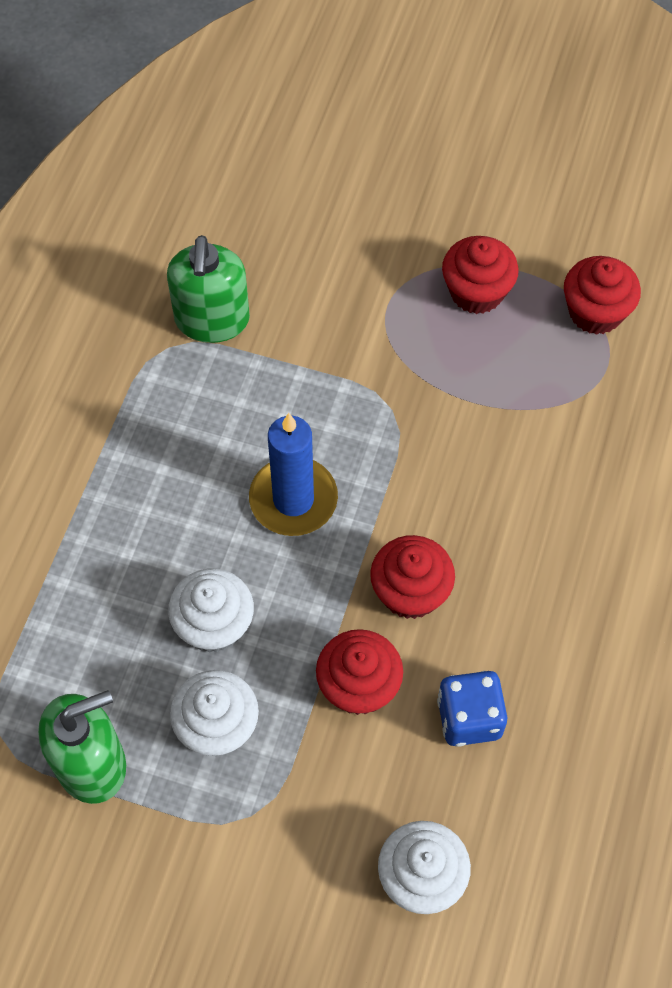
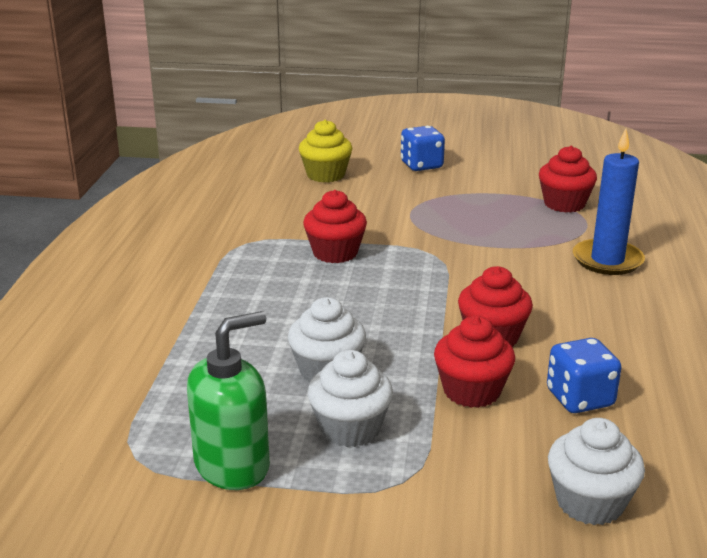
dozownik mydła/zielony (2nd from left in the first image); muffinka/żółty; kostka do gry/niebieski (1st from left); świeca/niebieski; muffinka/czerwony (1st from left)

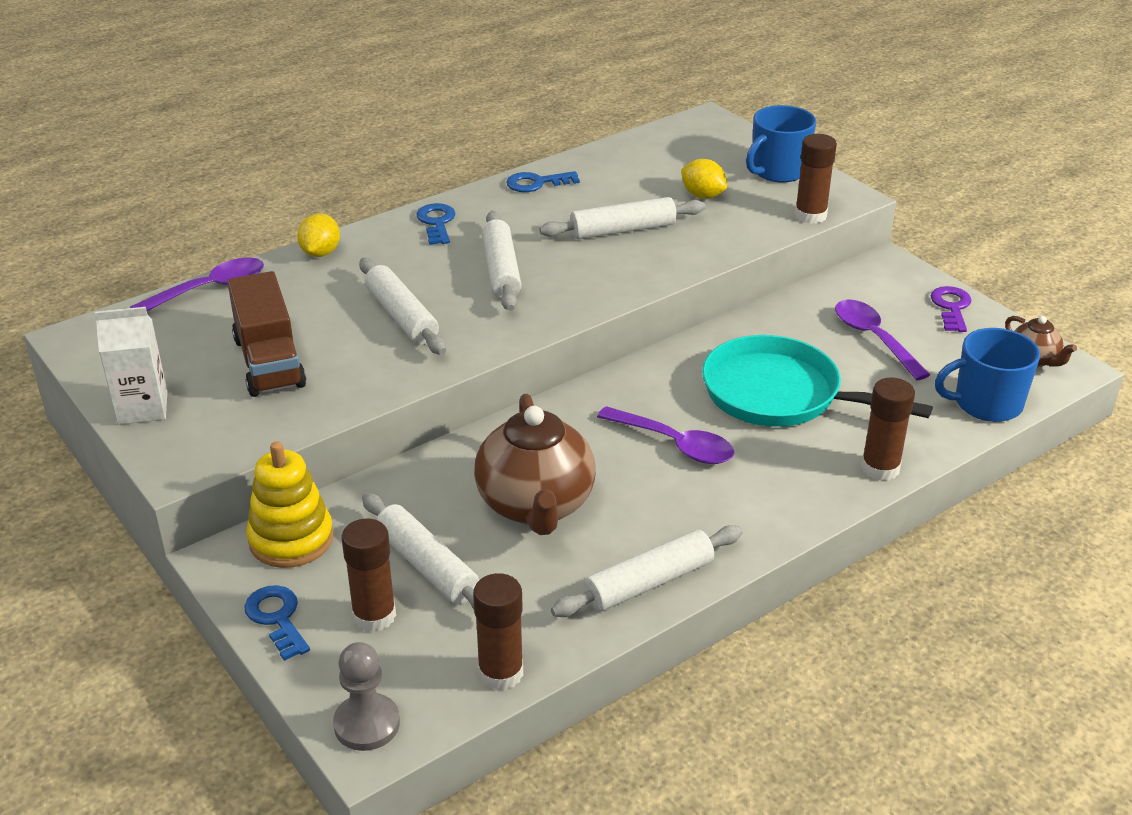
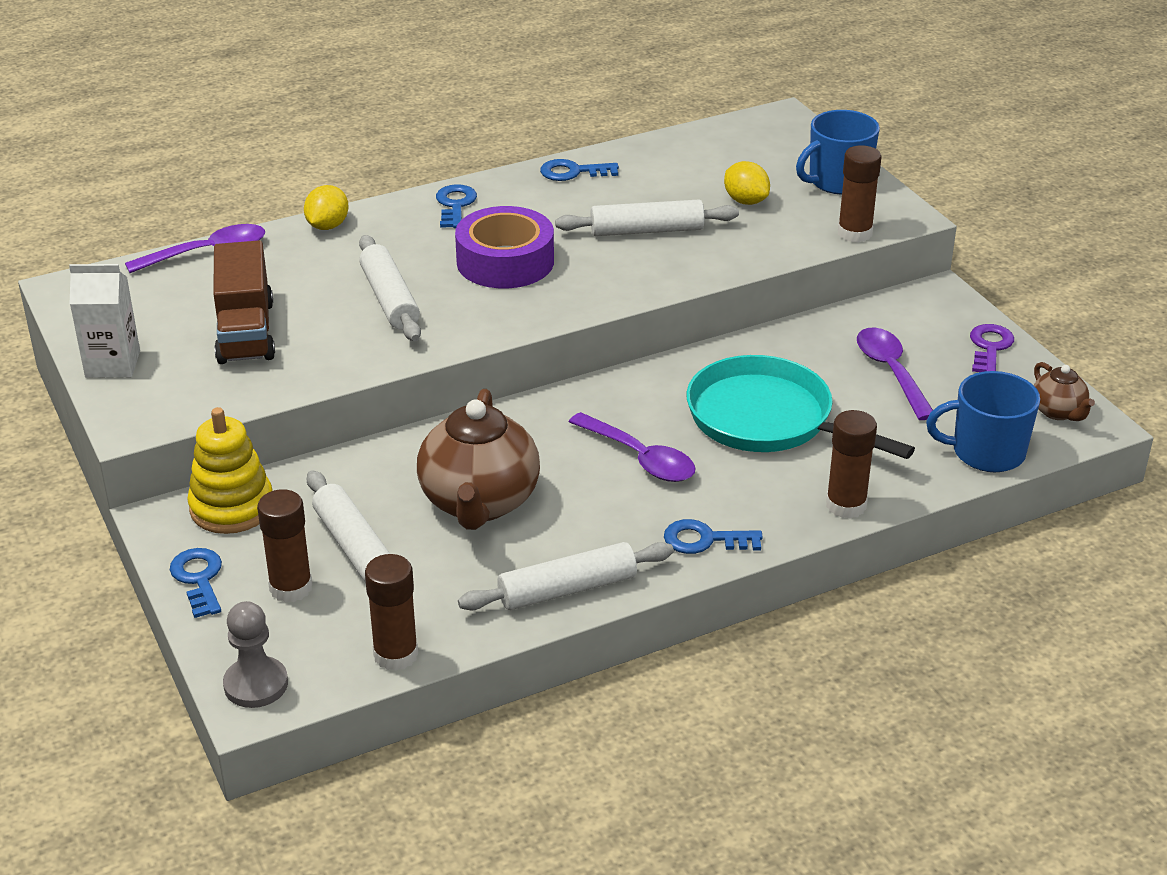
klucz/niebieski (4th from left); taśma klejąca/fioletowy

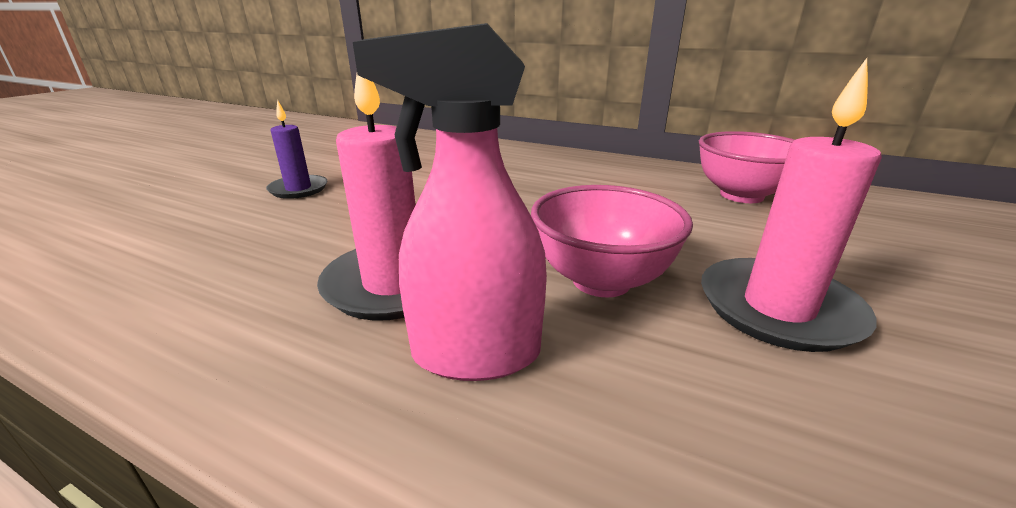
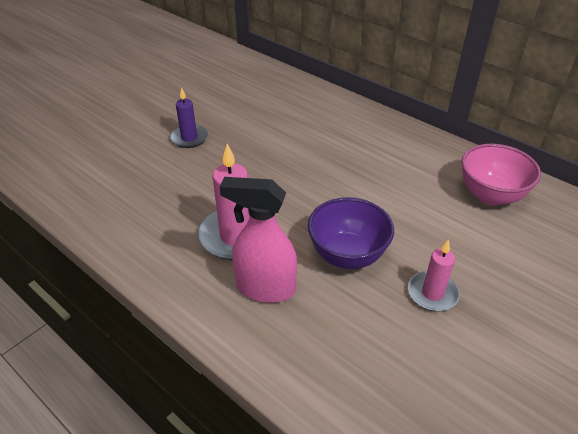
miska/fioletowy; świeca/różowy (2nd from left)

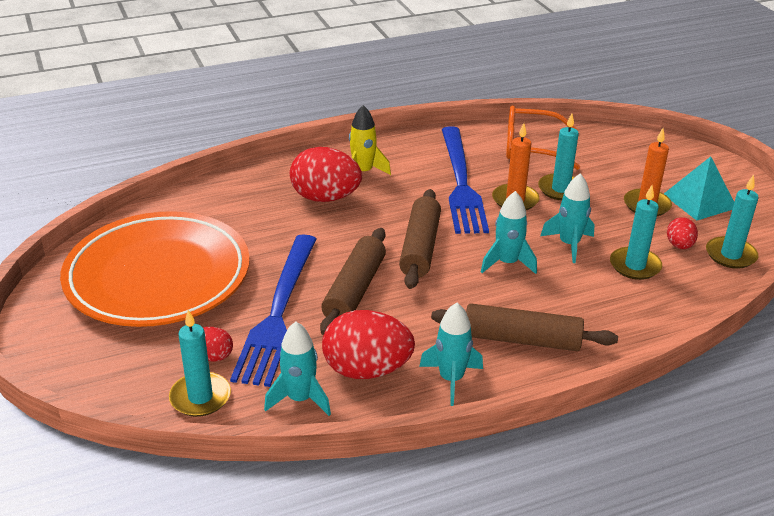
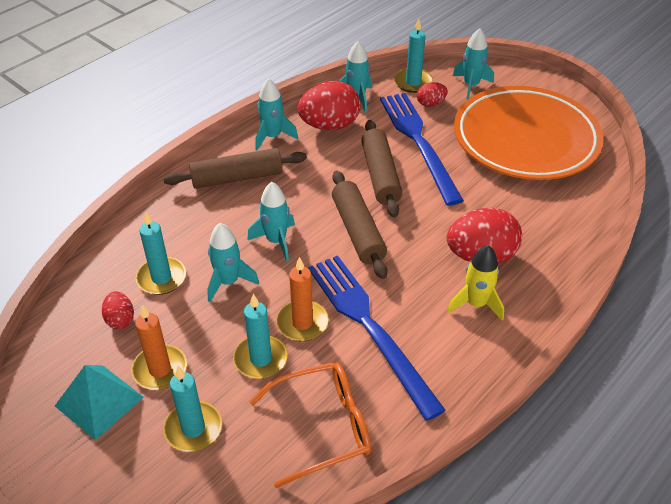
rakieta/turkusowy (5th from left); świeca/turkusowy (2nd from left)

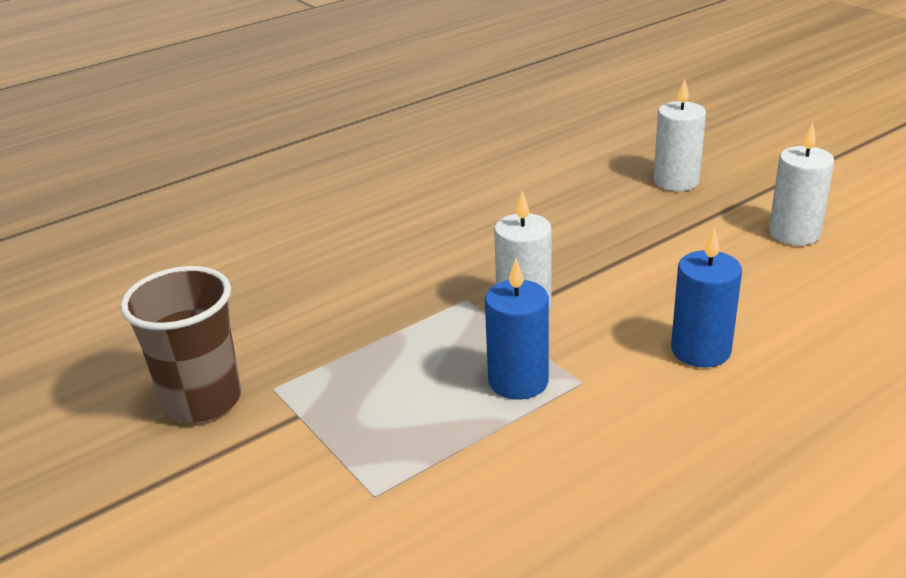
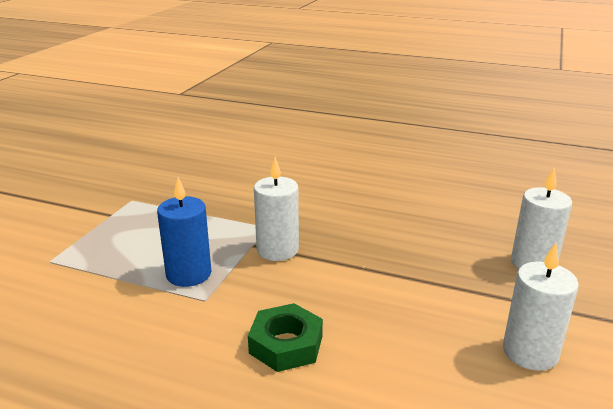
szklanka/brązowy; nakrętka/zielony

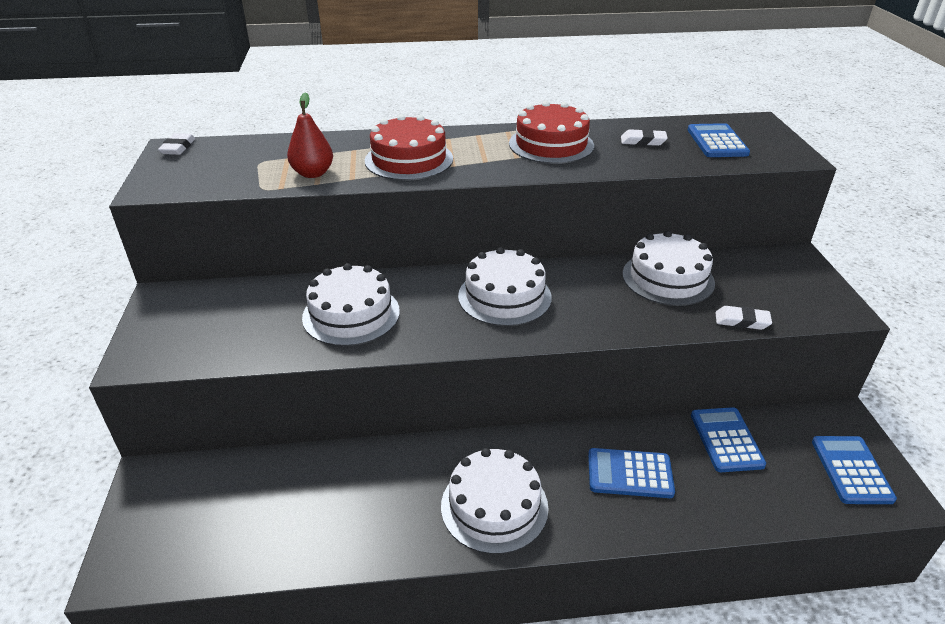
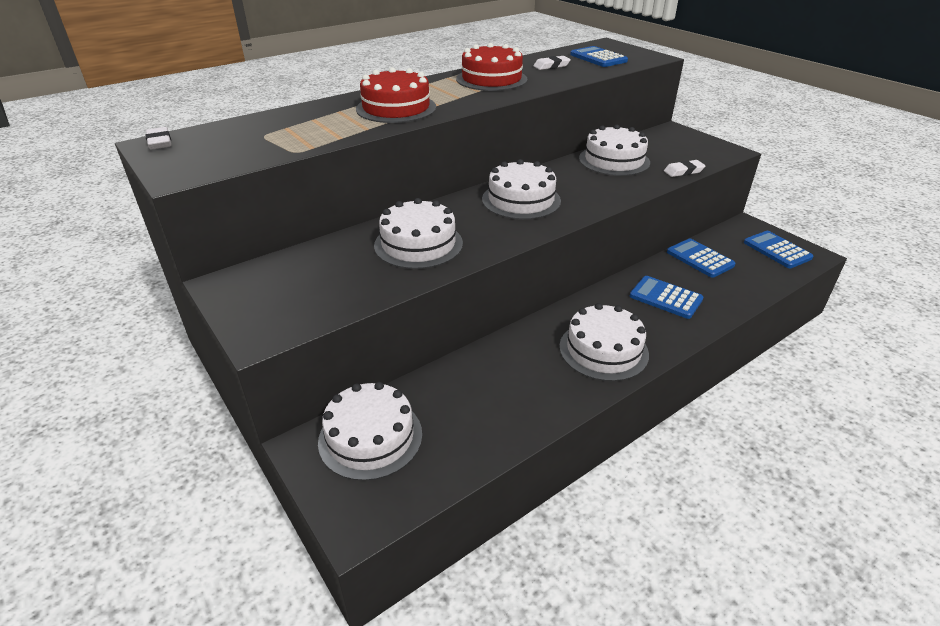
gruszka/czerwony; tort/biały (1st from left); kalkulator/niebieski (2nd from left)

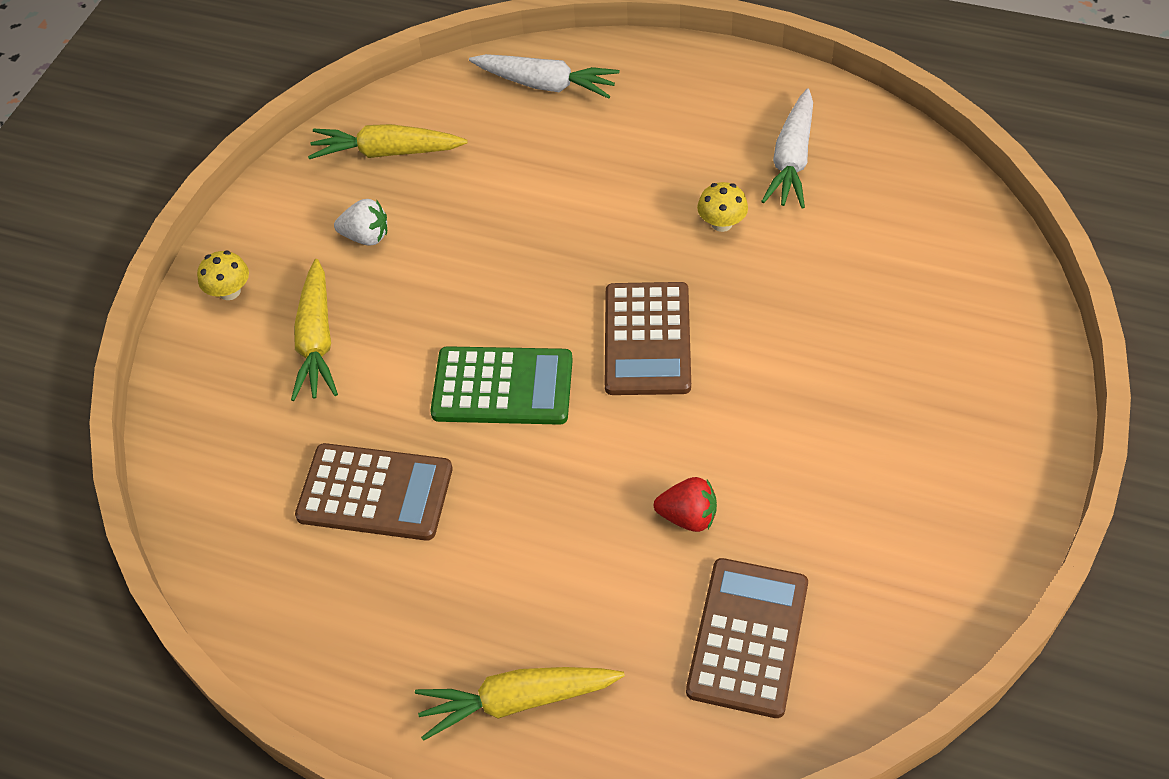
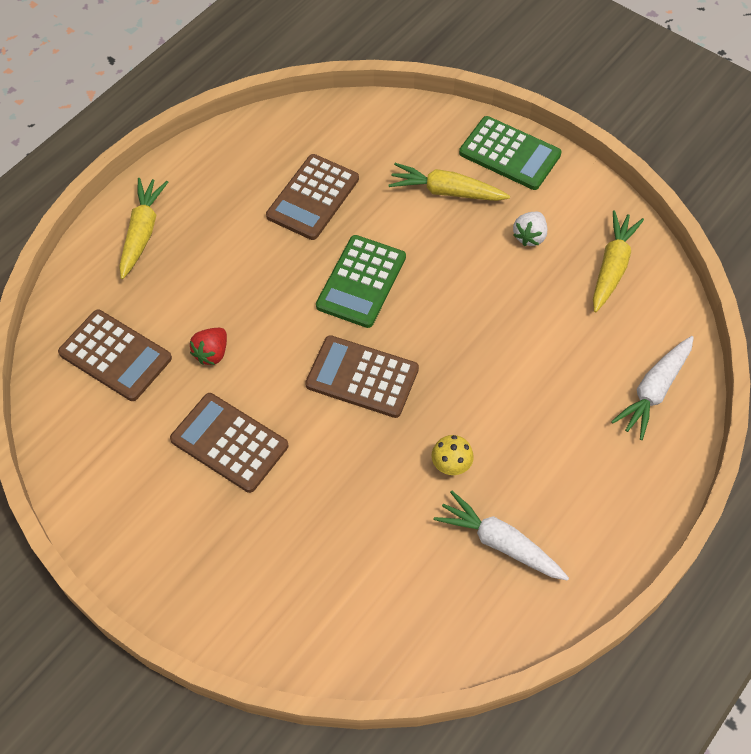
kalkulator/brązowy (2nd from left); kalkulator/zielony (2nd from left)

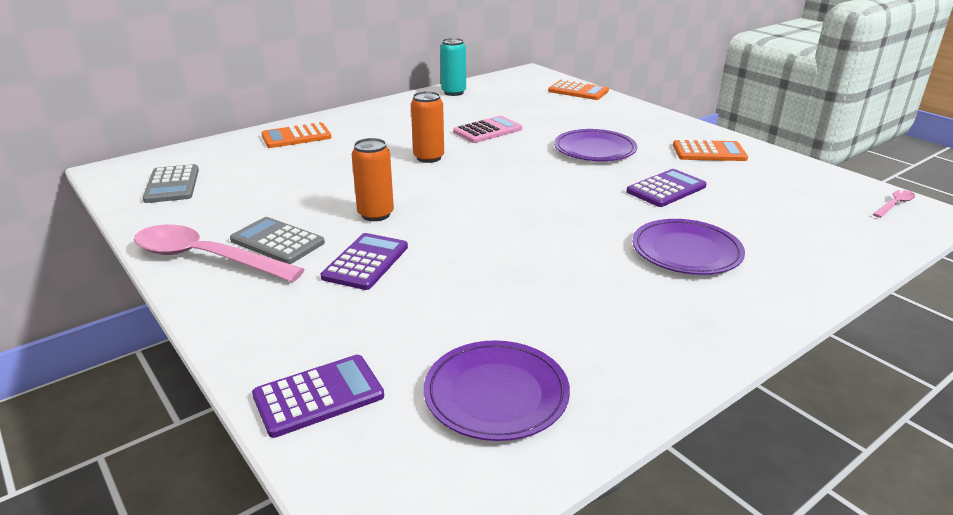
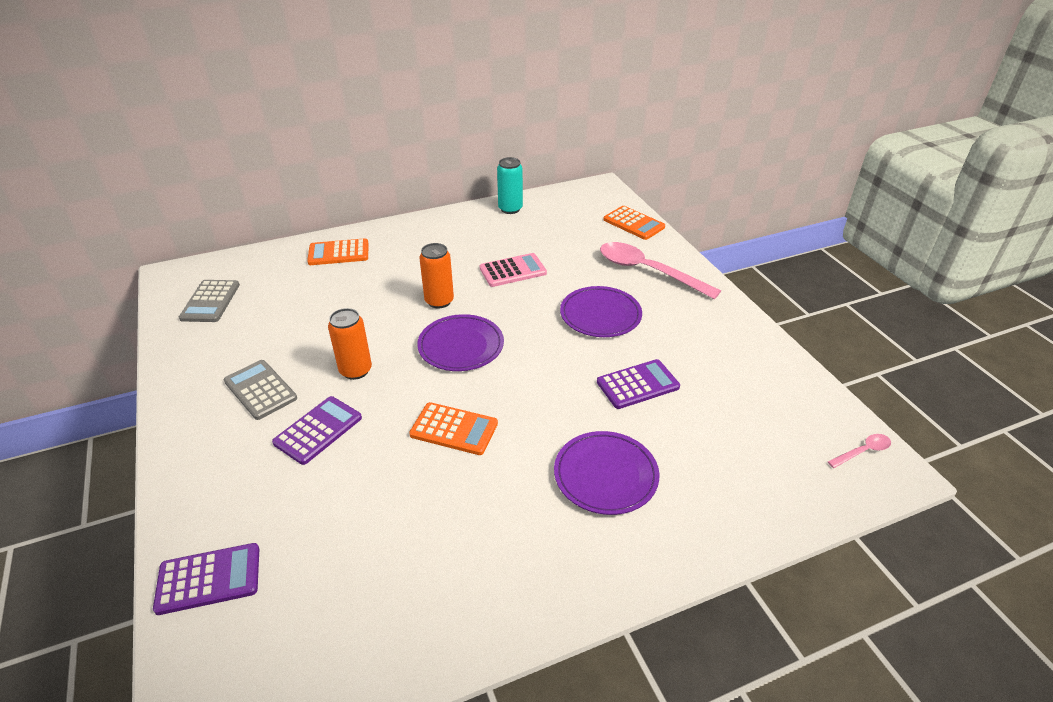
łyżka/różowy (1st from left); talerz/fioletowy (1st from left); kalkulator/pomarańczowy (2nd from left)

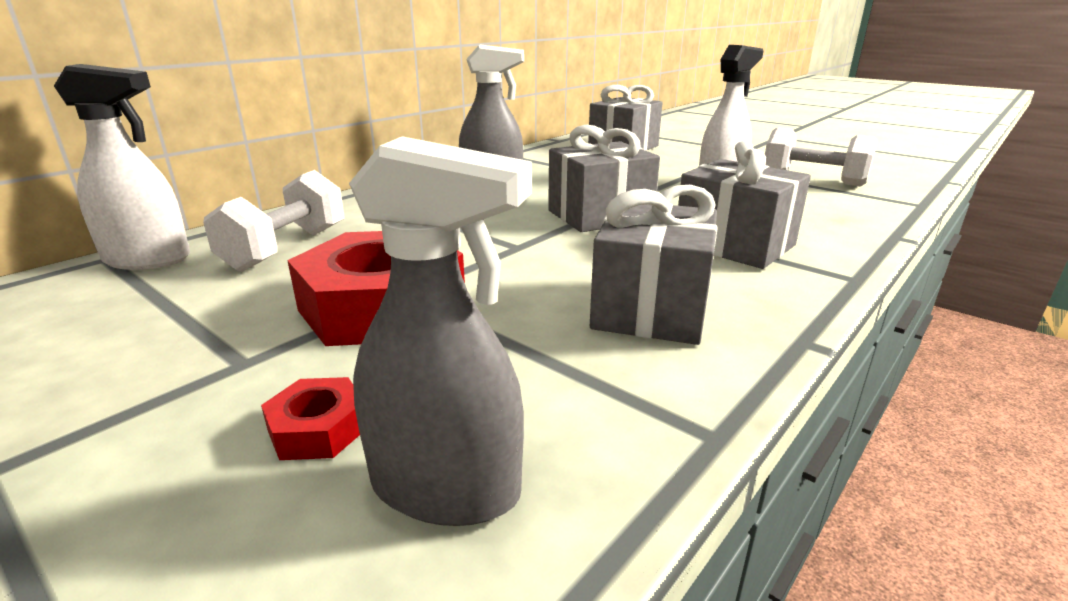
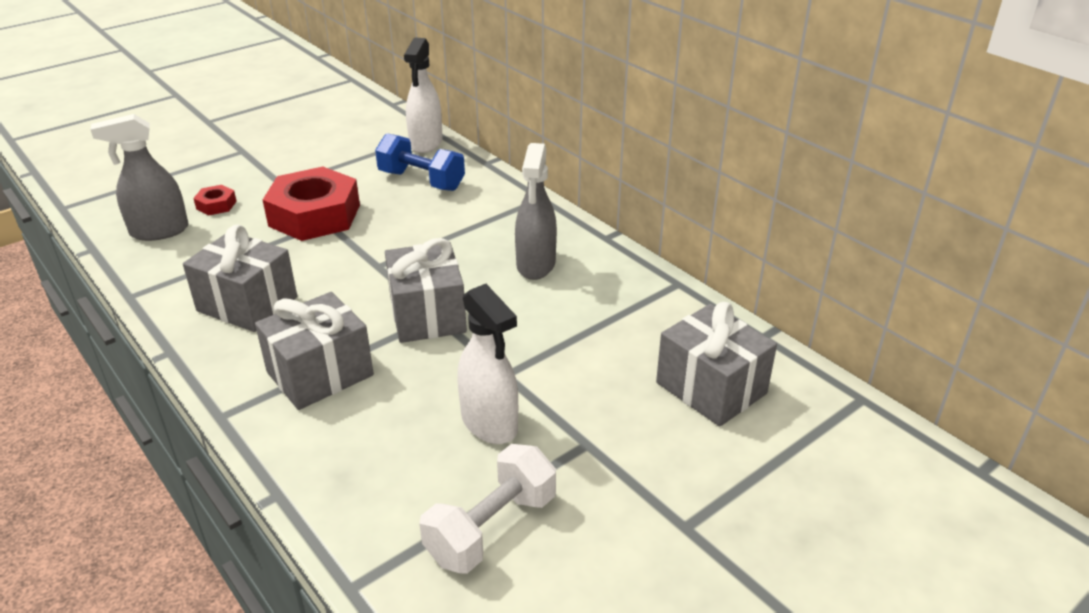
hantel/niebieski; spryskiwacz/szary (1st from left)

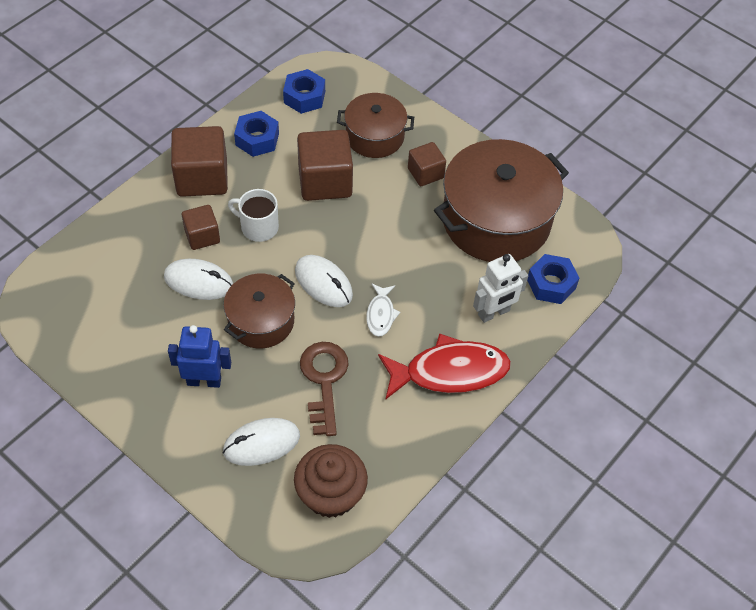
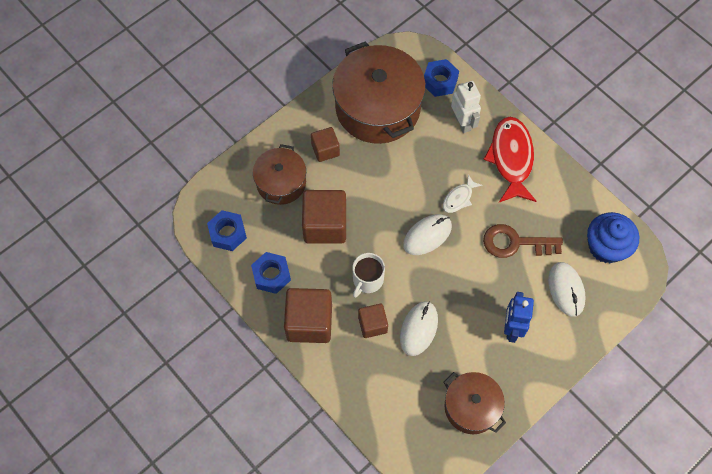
garnek/brązowy (3rd from left); muffinka/niebieski; ryba/biały

